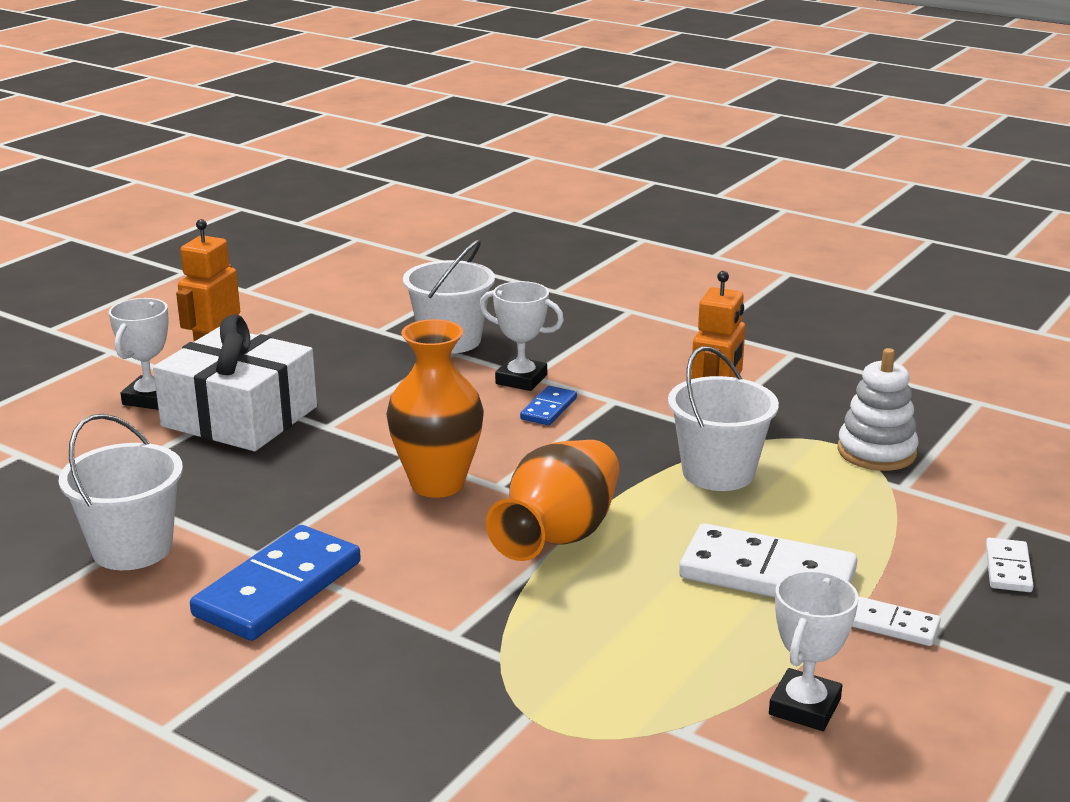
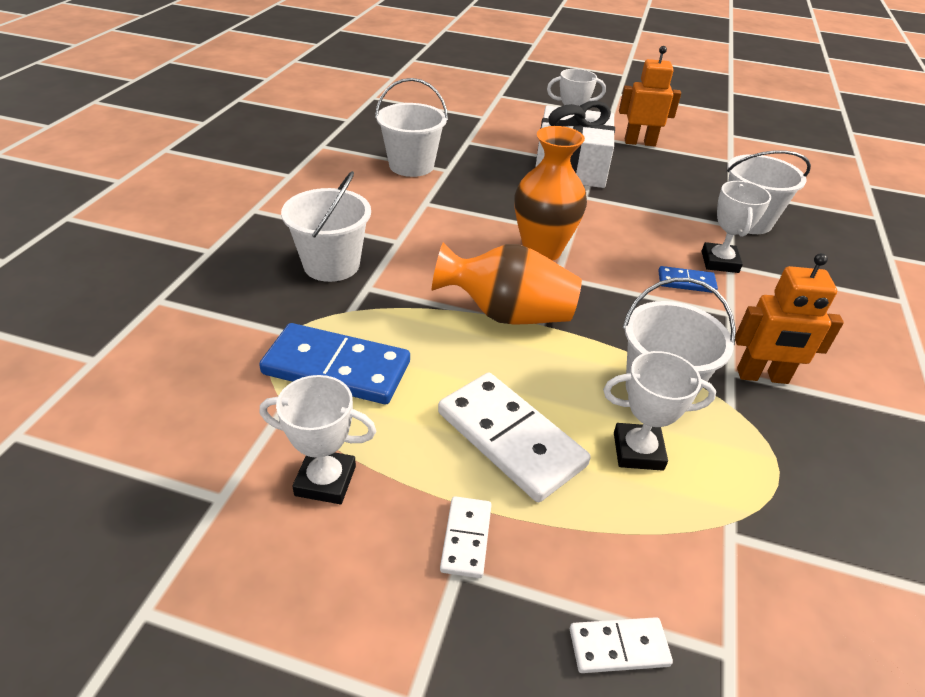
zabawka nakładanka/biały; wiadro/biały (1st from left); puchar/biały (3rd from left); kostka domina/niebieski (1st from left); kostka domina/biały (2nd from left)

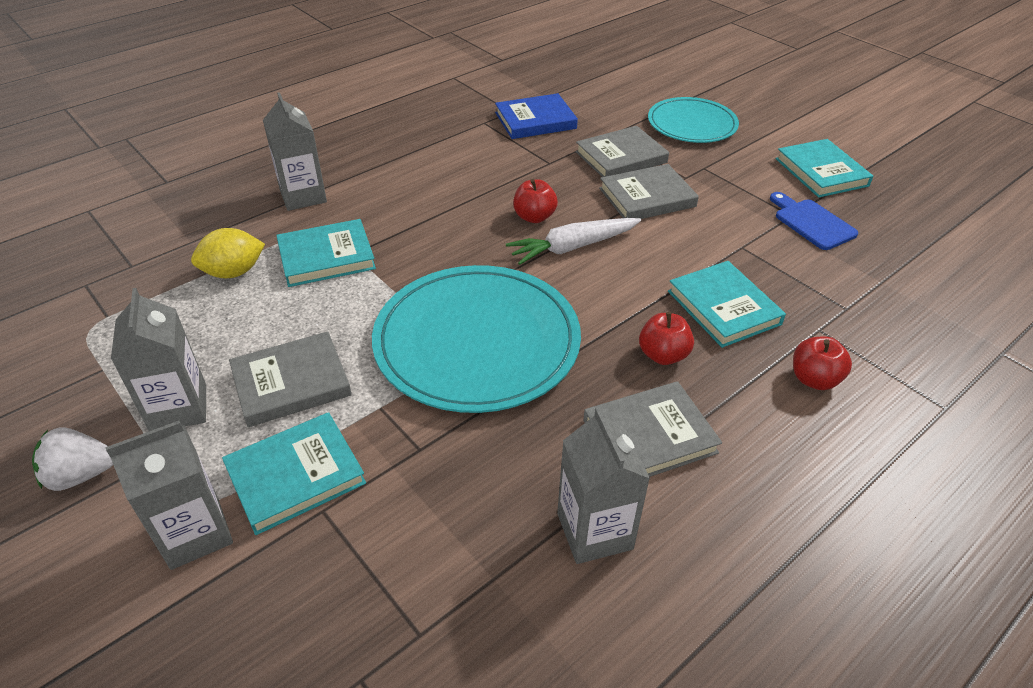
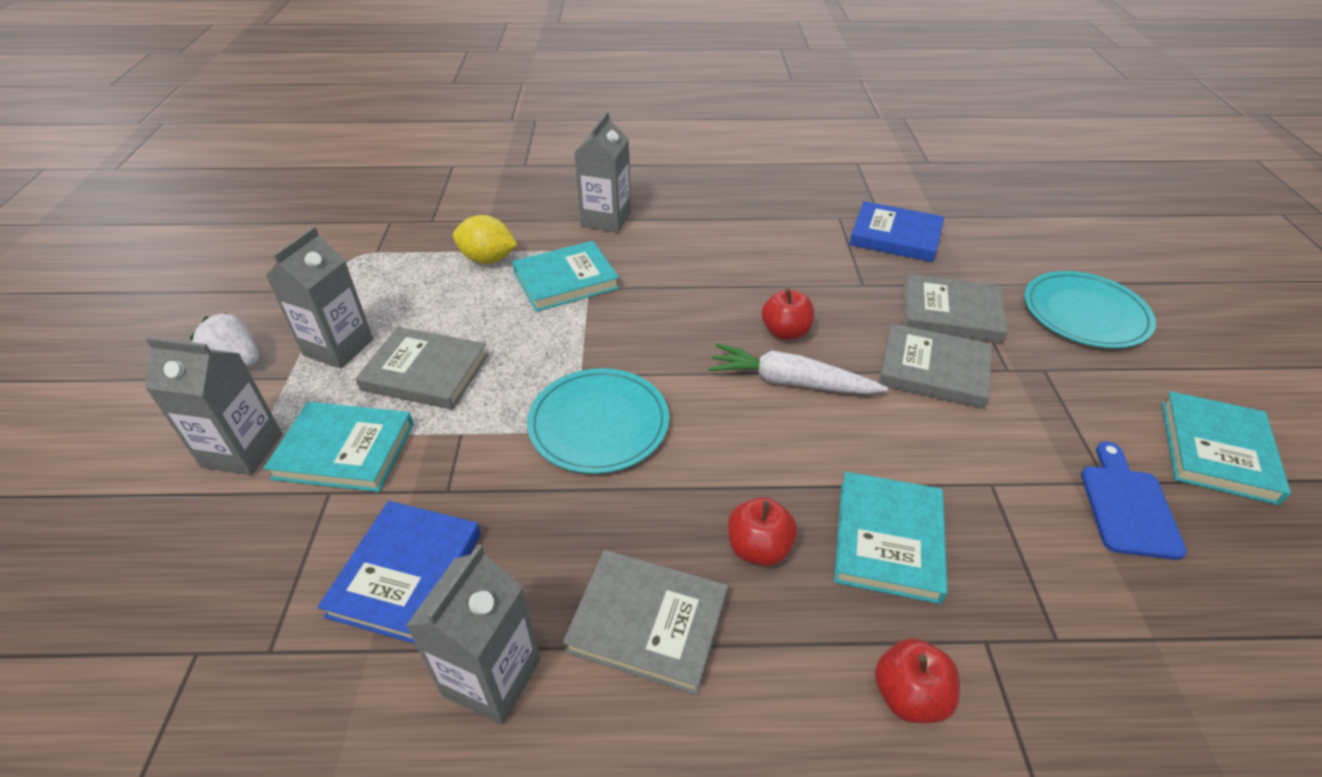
książka/niebieski (1st from left); książka/turkusowy (2nd from left); talerz/turkusowy (1st from left)

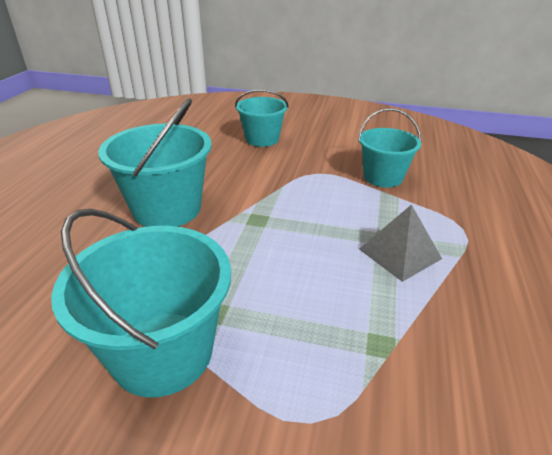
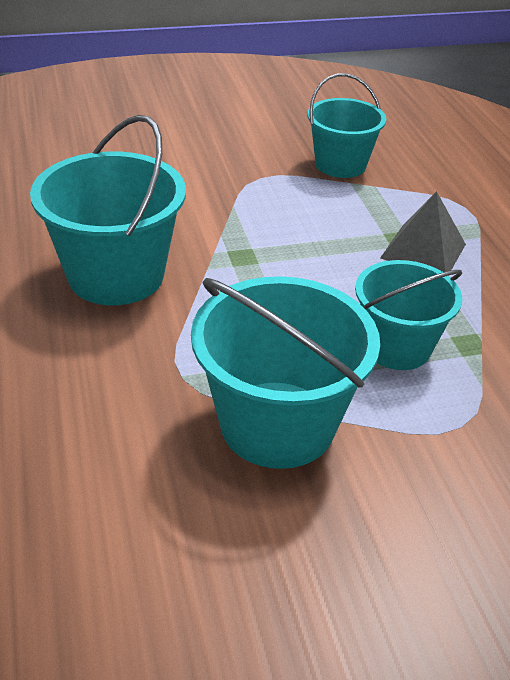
wiadro/turkusowy (4th from left)

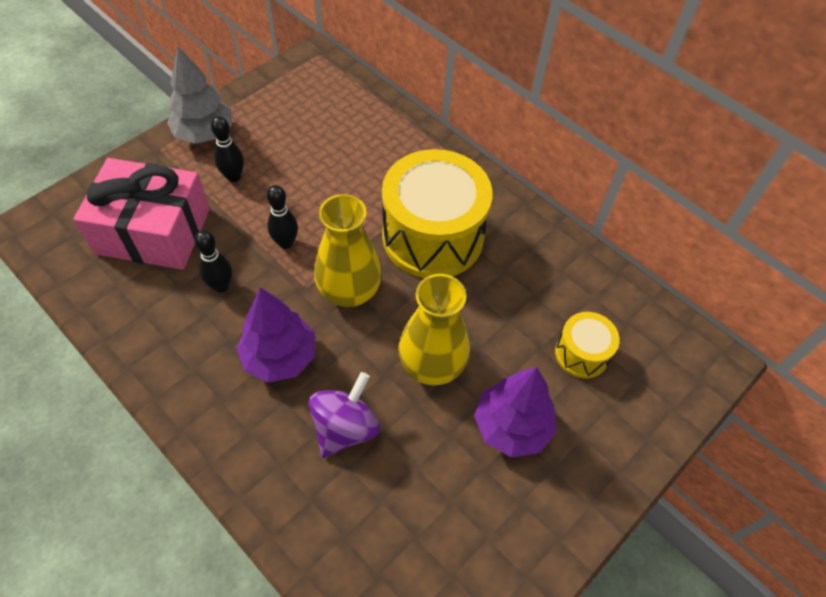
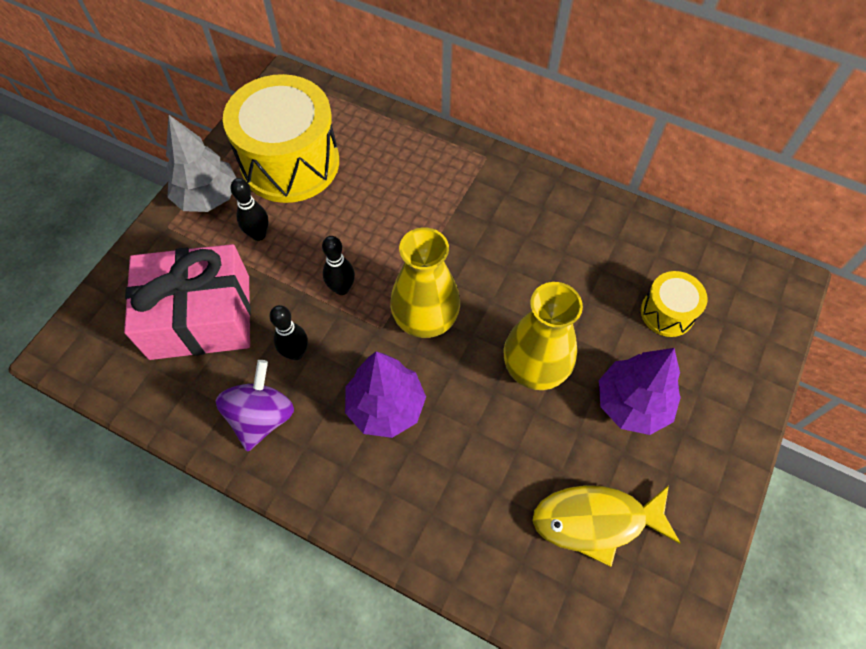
ryba/żółty; bączek/fioletowy; bęben/żółty (1st from left)

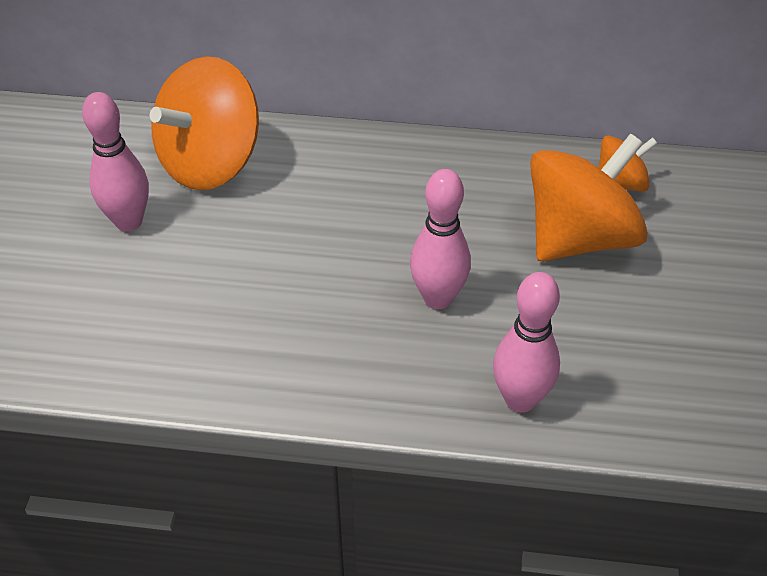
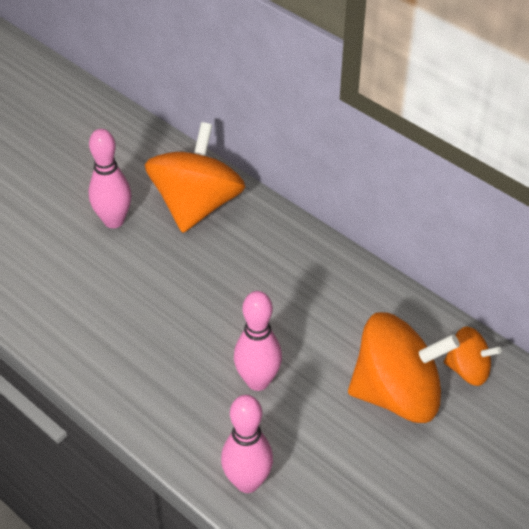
bączek/pomarańczowy (1st from left)

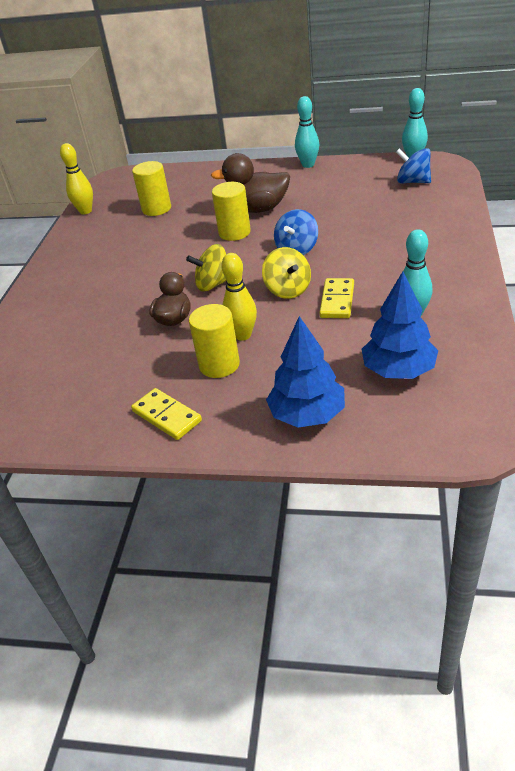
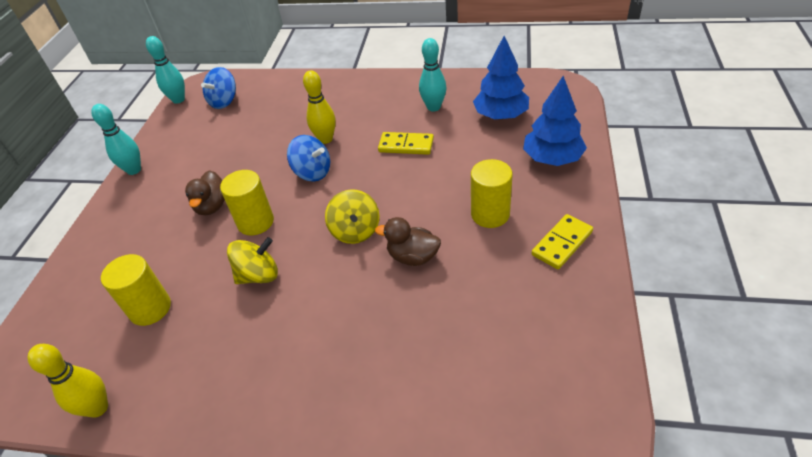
kręgiel/żółty (2nd from left); bączek/żółty (1st from left); kaczka/brązowy (1st from left)

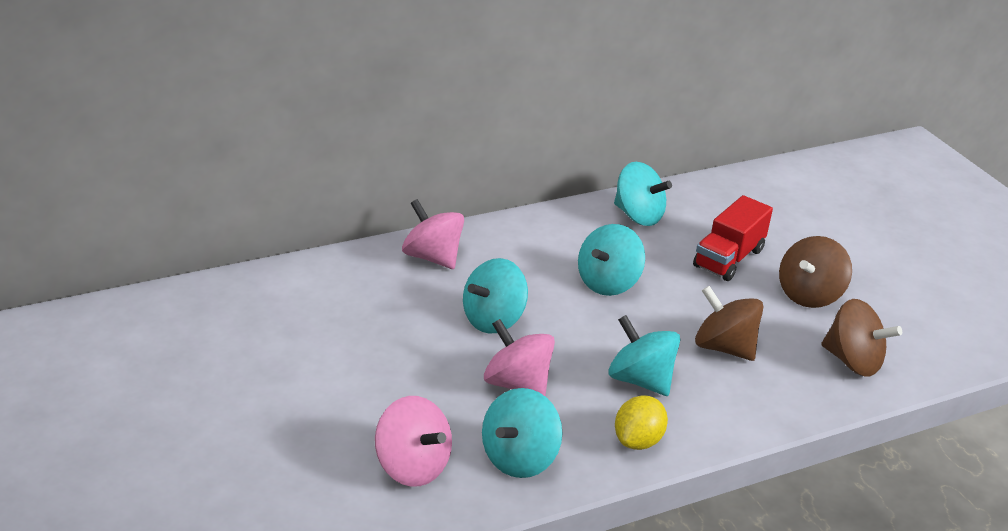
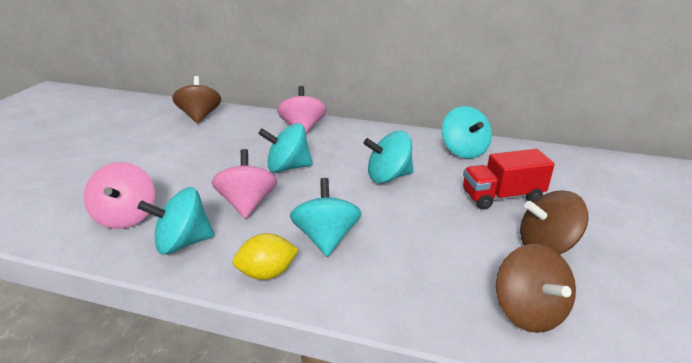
bączek/brązowy (1st from left)

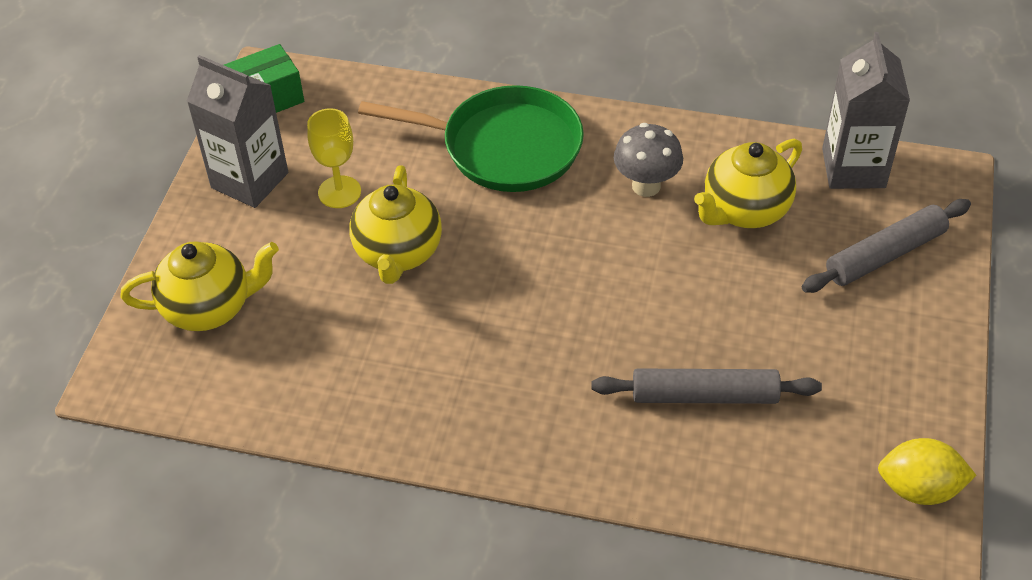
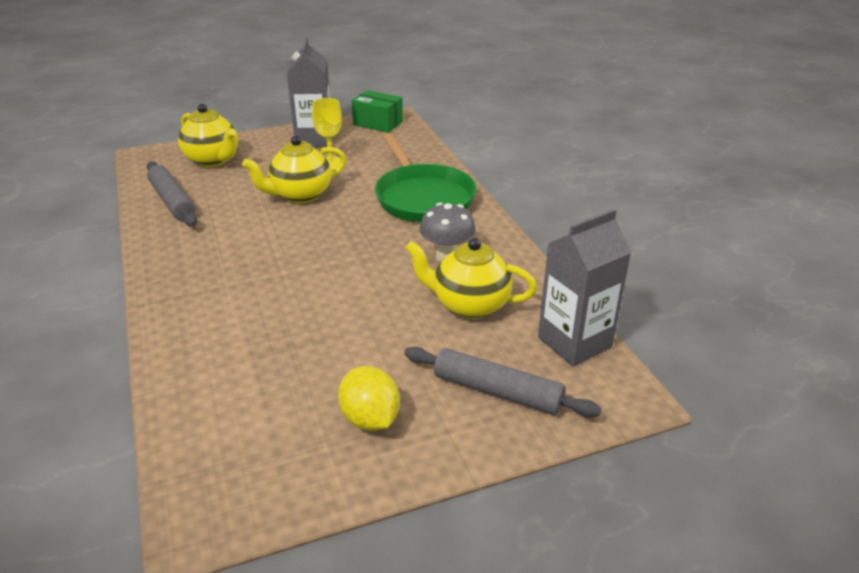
wałek do ciasta/szary (1st from left); cytryna/żółty

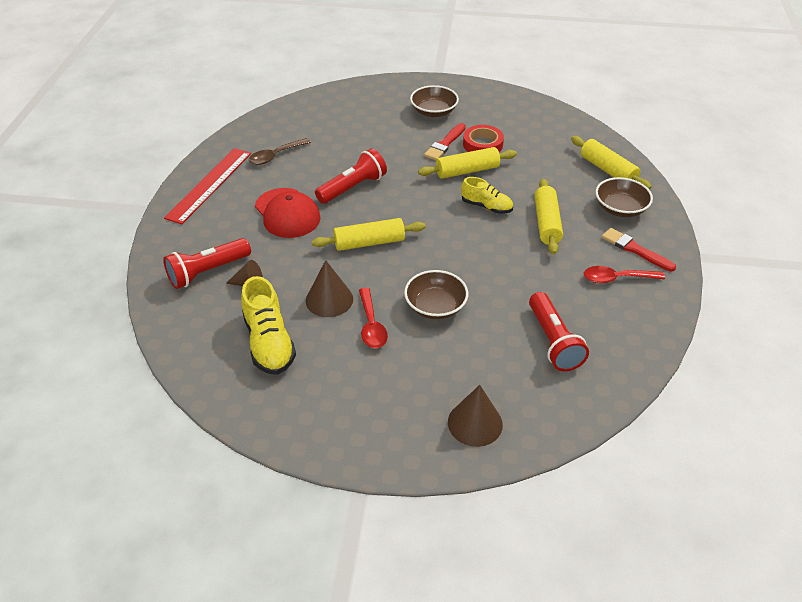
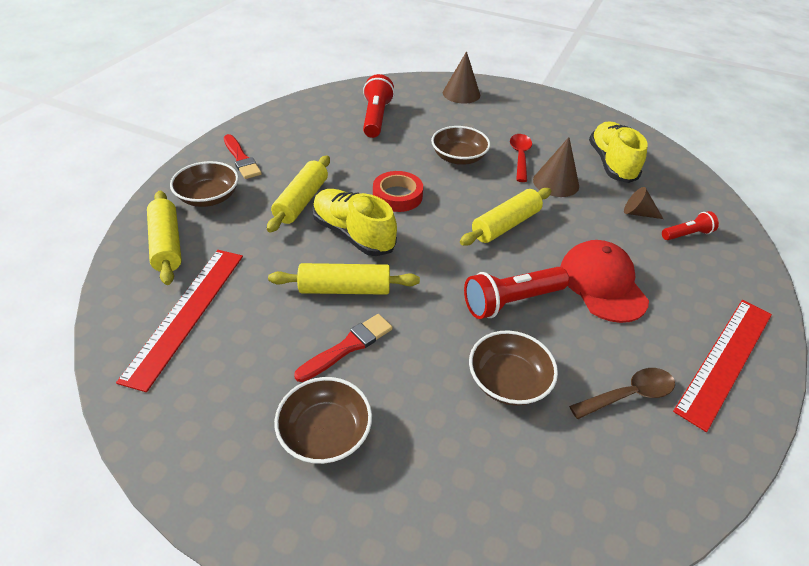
łyżka/czerwony (2nd from left in the first image); linijka/czerwony (1st from left); miska/brązowy (4th from left); taśma klejąca/czerwony; wałek do ciasta/żółty (4th from left); latarka/czerwony (3rd from left); but/żółty (1st from left)

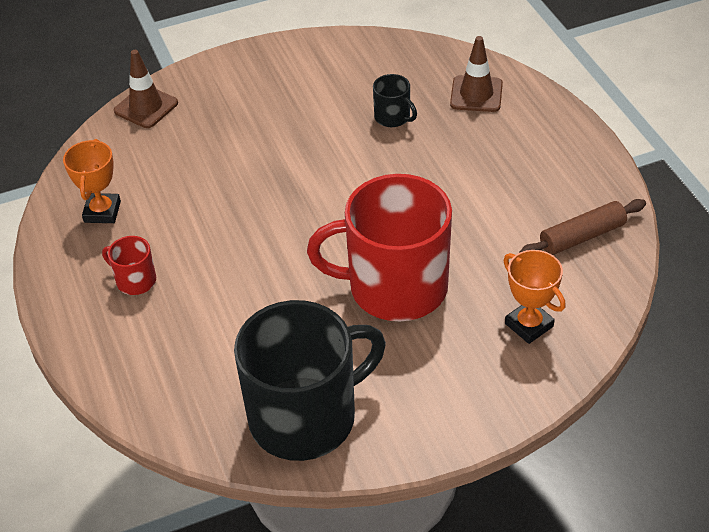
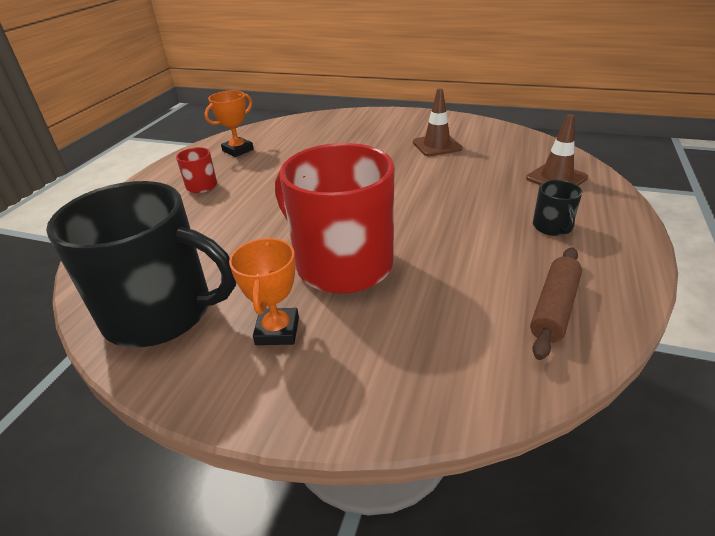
pachołek/brązowy (1st from left); kubek/czarny (2nd from left); puchar/pomarańczowy (2nd from left); wałek do ciasta/brązowy

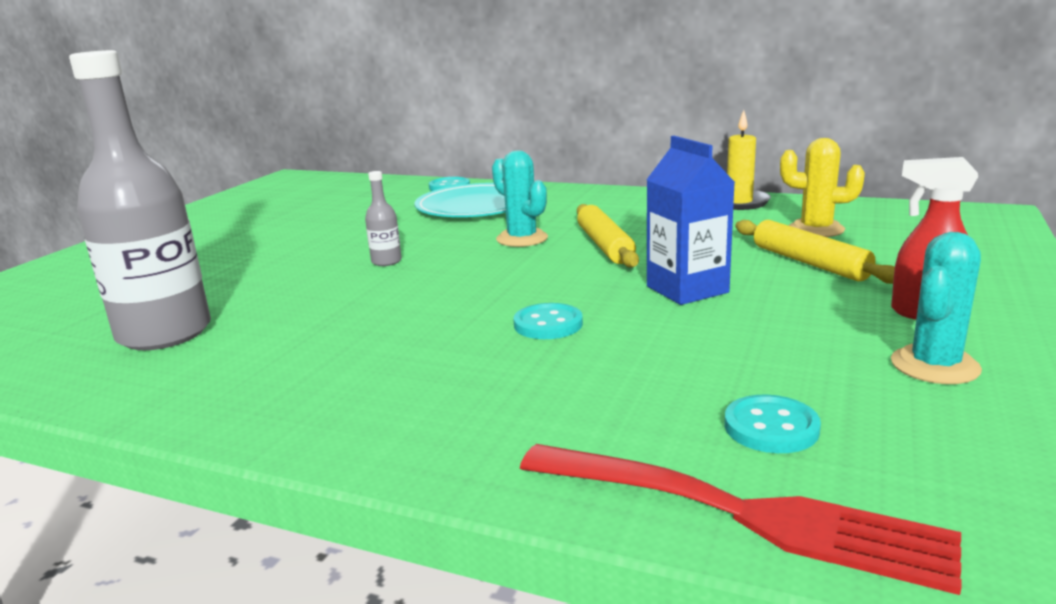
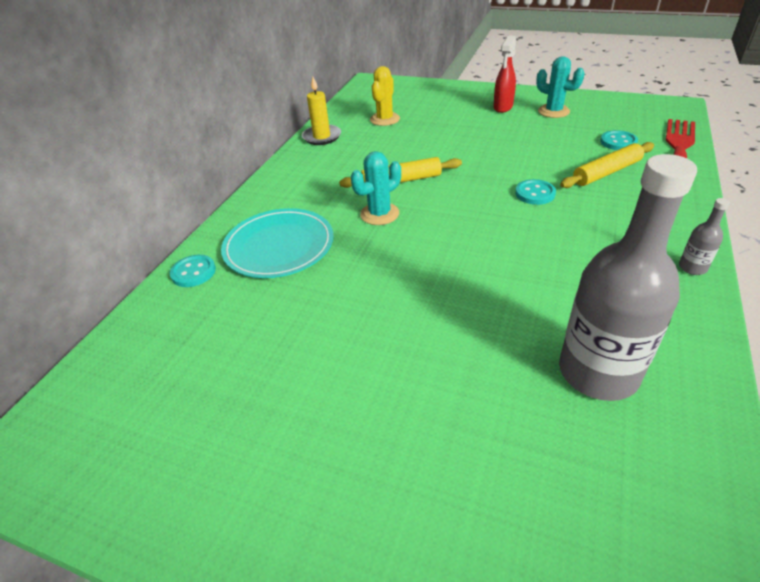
karton mleka/niebieski; butelka/szary (2nd from left); wałek do ciasta/żółty (2nd from left)

